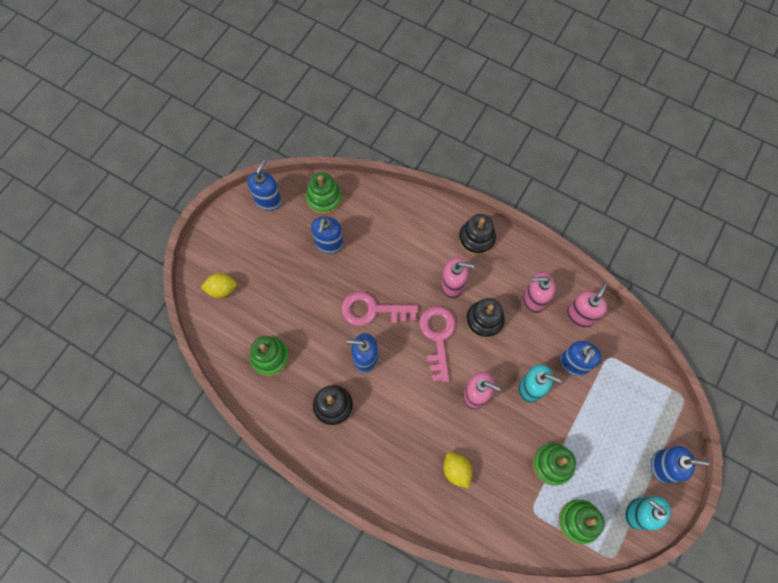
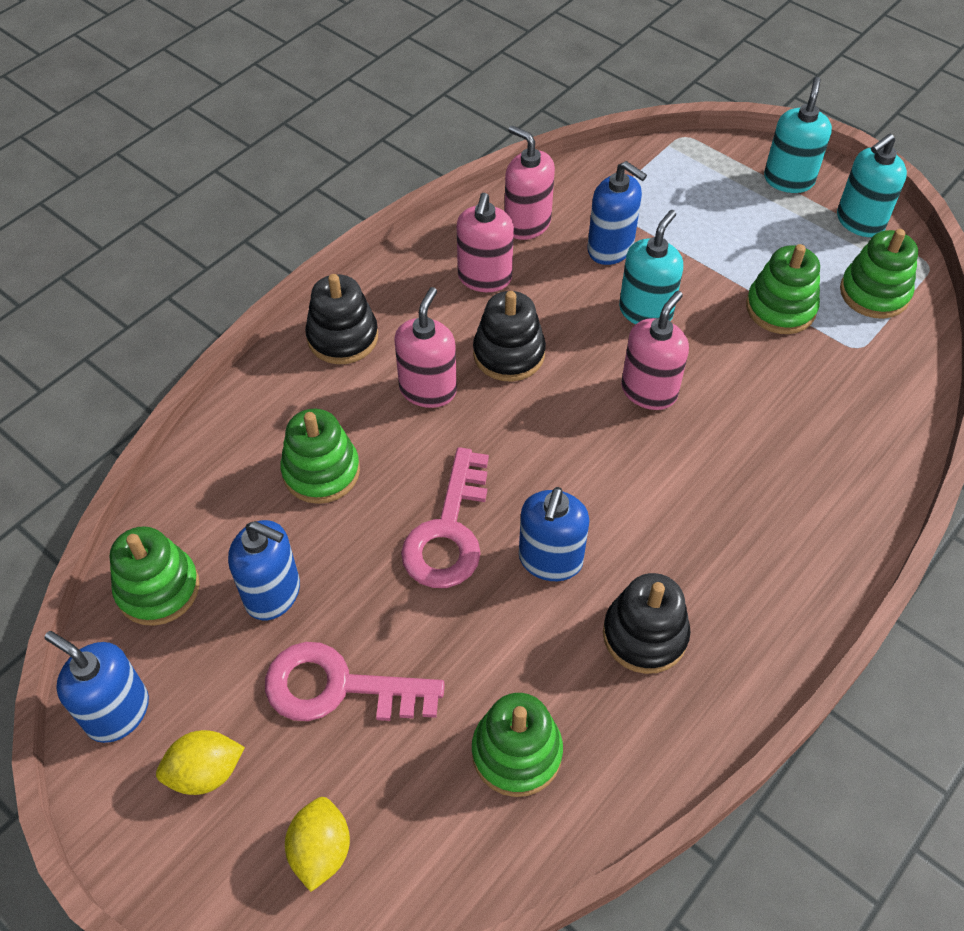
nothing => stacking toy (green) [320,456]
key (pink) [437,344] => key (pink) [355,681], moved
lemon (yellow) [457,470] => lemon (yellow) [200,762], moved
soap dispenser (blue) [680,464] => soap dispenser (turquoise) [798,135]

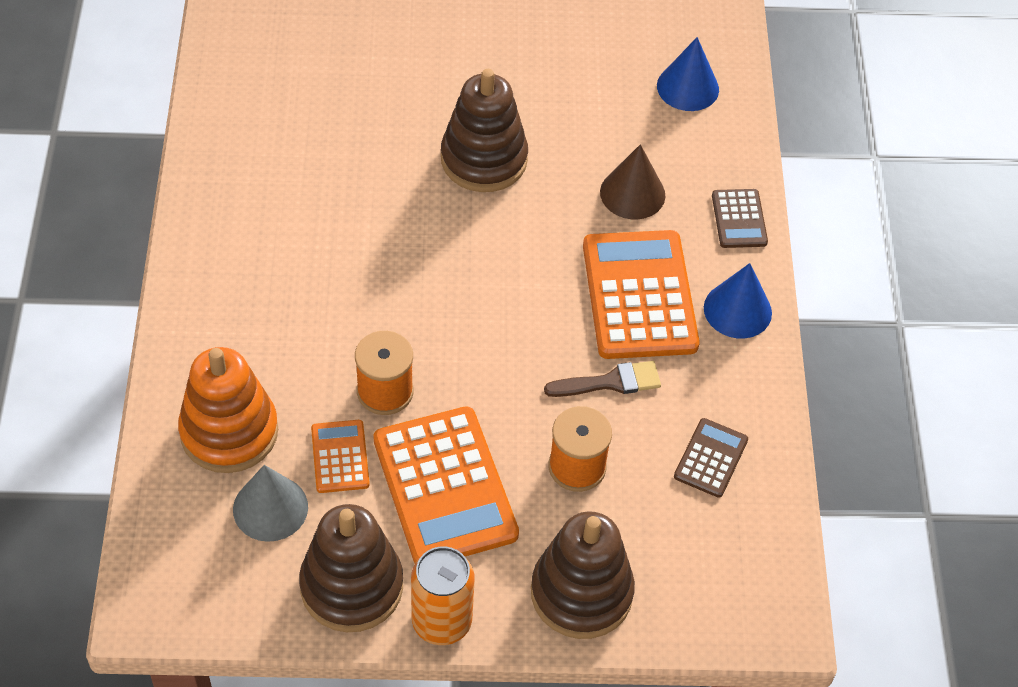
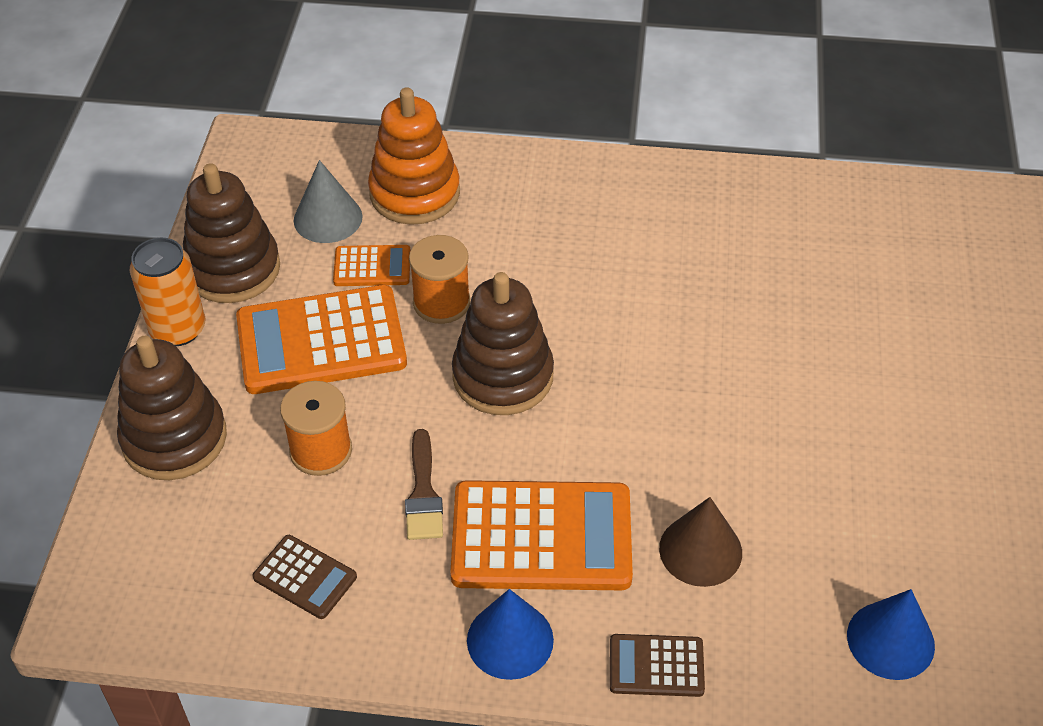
stacking toy (brown) [484,130] => stacking toy (brown) [503,343], moved

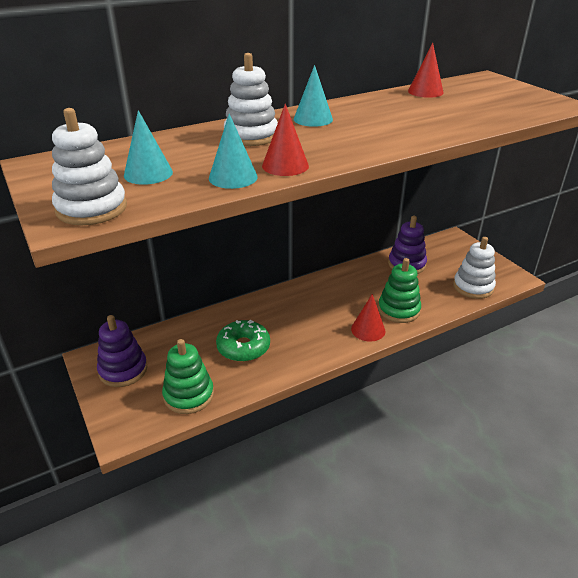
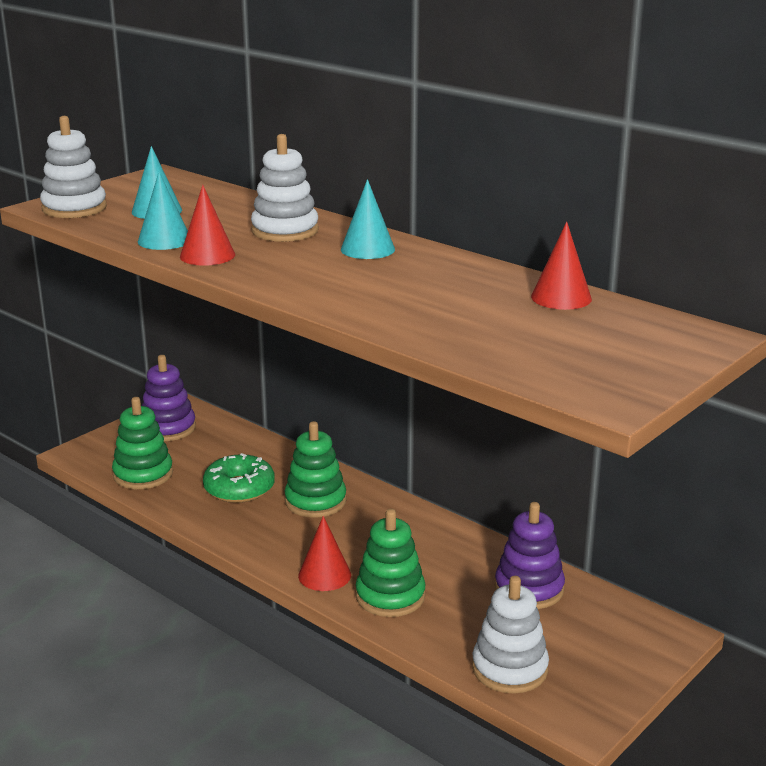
nothing => stacking toy (green) [315,469]

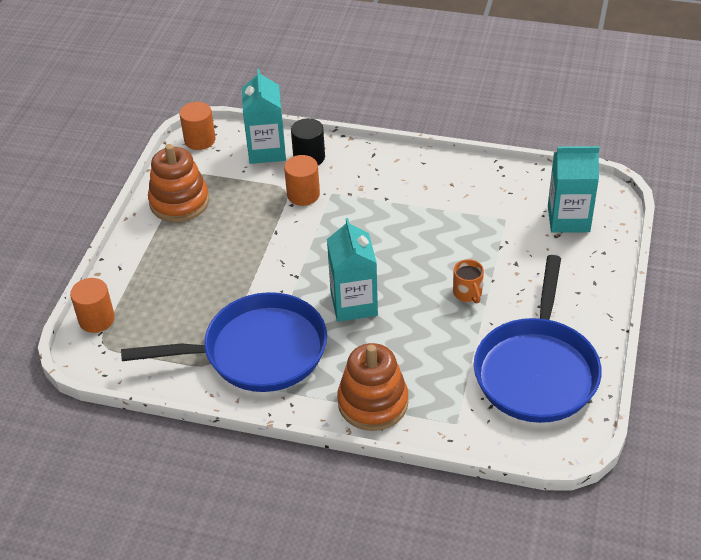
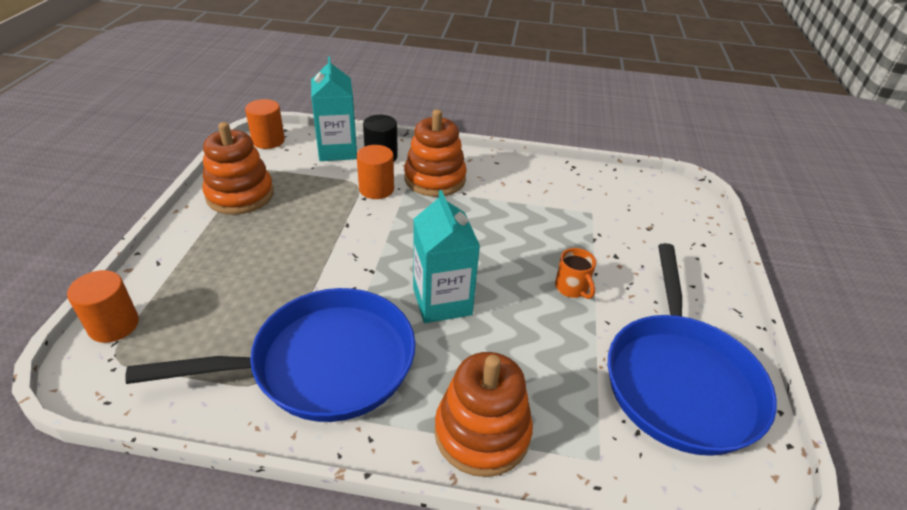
carton (turquoise) [574,189] => nothing
nothing => stacking toy (orange) [435,153]

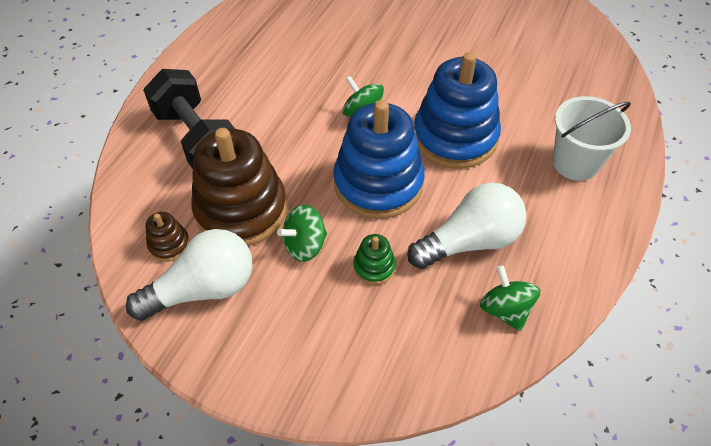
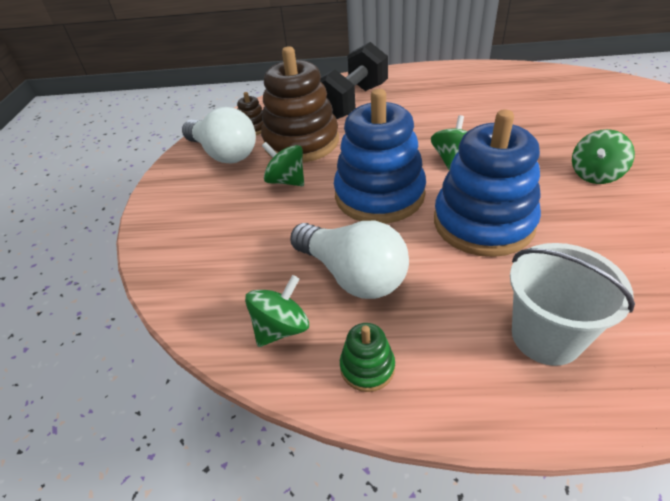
nothing => spinning top (green) [603,156]
stacking toy (green) [374,259] => stacking toy (green) [367,357], moved

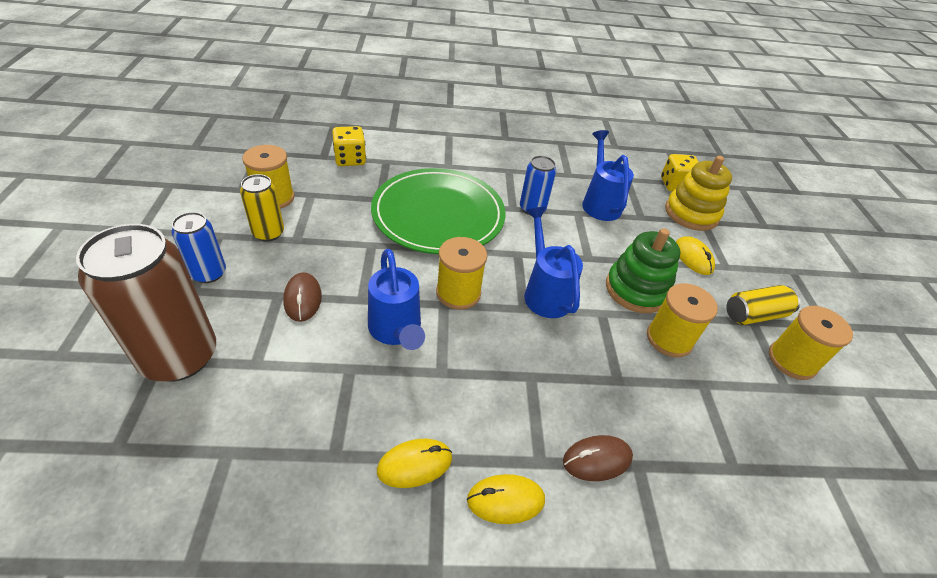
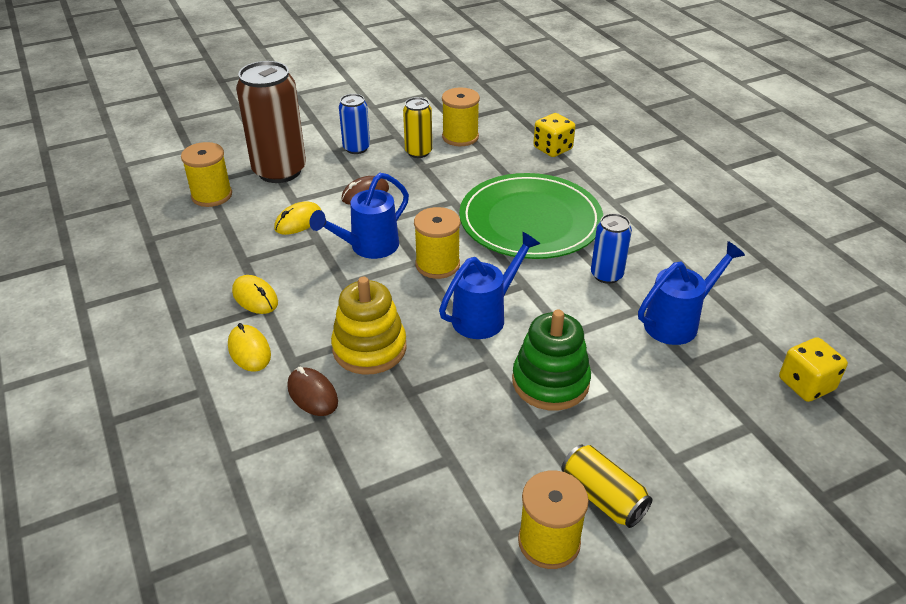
spool (yellow) [682,320] => spool (yellow) [206,174], moved
stacking toy (yellow) [698,193] => stacking toy (yellow) [368,326], moved
mouse (yellow) [695,255] => mouse (yellow) [298,218], moved

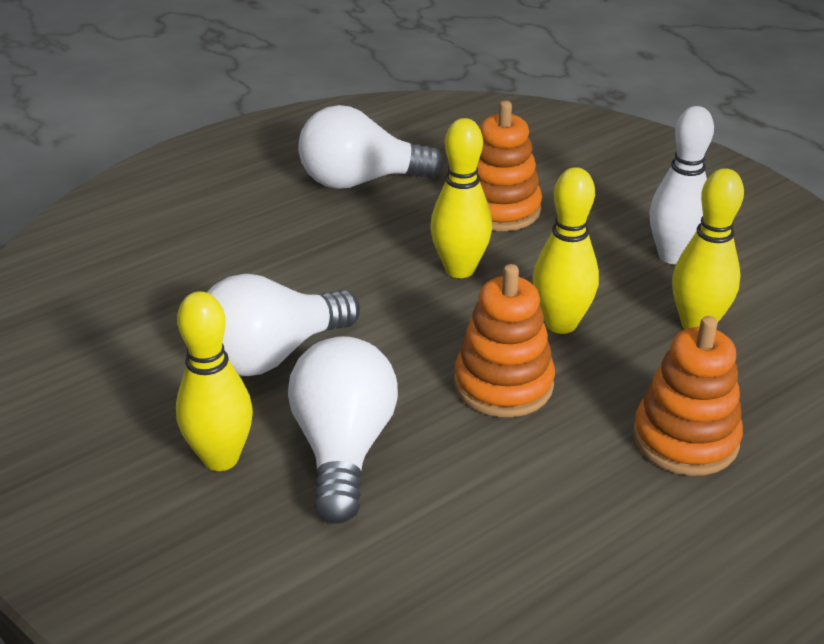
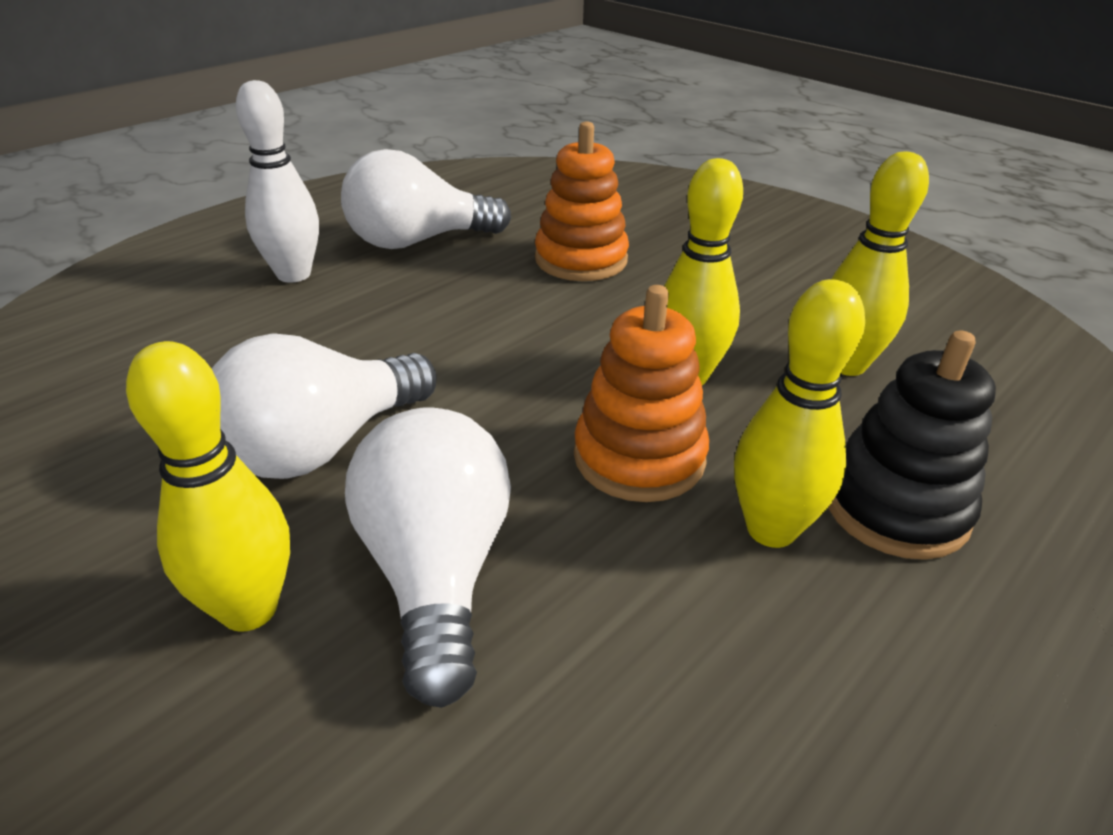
bowling pin (yellow) [461,198] => bowling pin (yellow) [799,413], moved
bowling pin (white) [681,185] => bowling pin (white) [277,181], moved
stacking toy (orange) [688,396] => stacking toy (black) [912,445]

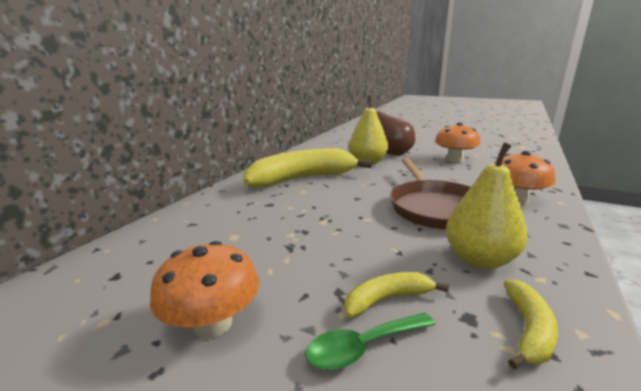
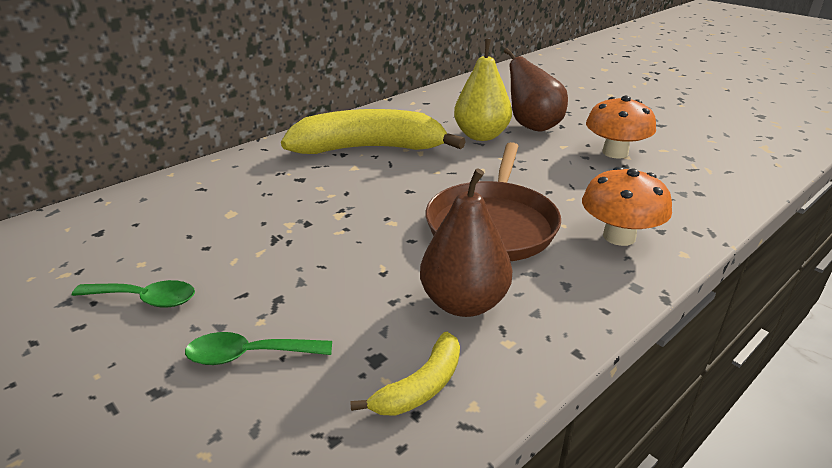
banana (yellow) [396,295] => nothing
mushroom (orange) [204,290] => spoon (green) [133,294]
pear (yellow) [487,205] => pear (brown) [466,242]

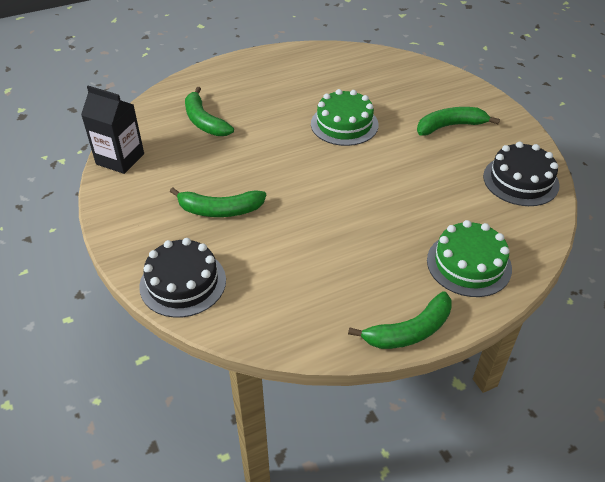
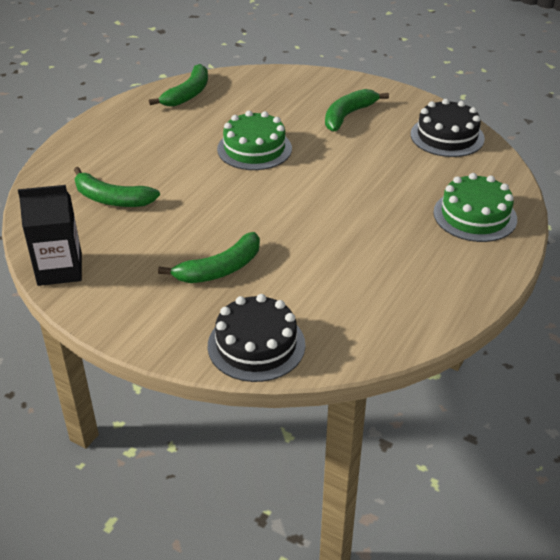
banana (green) [400,320] => banana (green) [178,85], moved

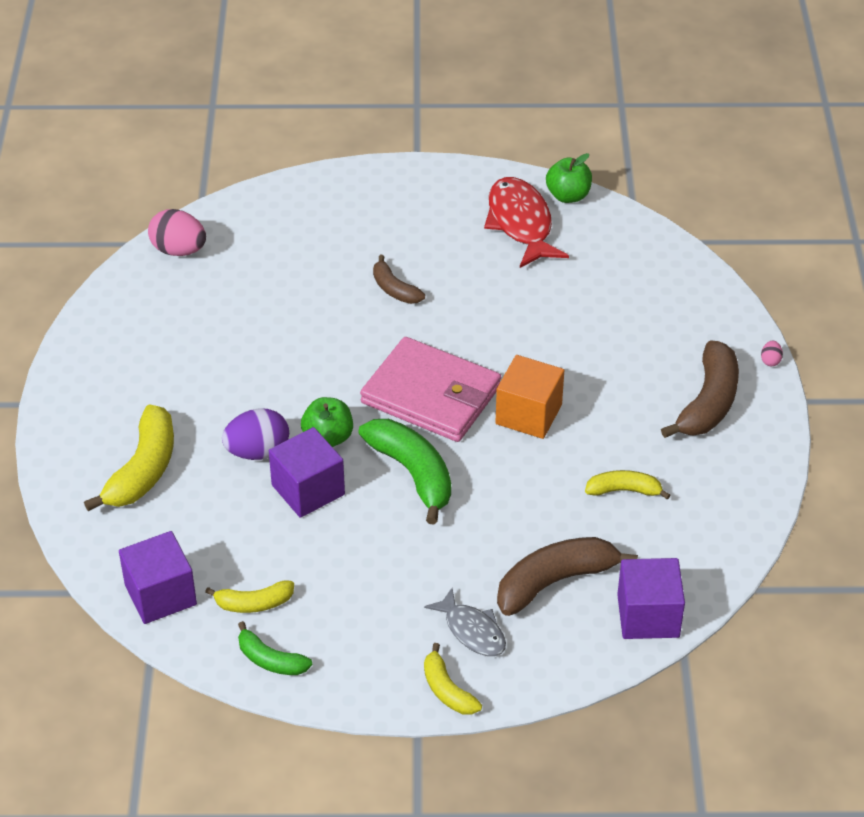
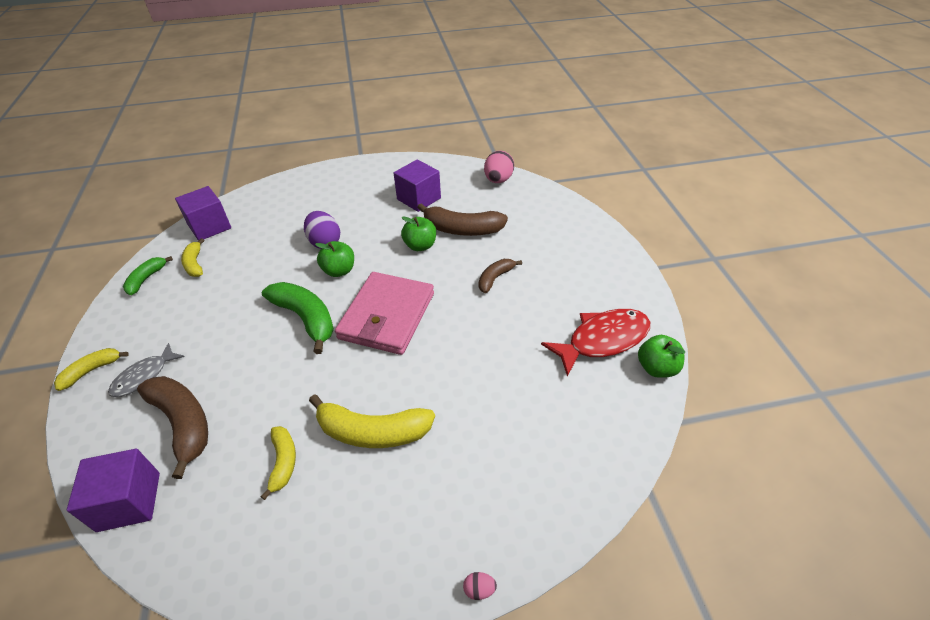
cube (orange) [529,397] => nothing
nothing => apple (green) [418,233]
banana (yellow) [129,457] => banana (yellow) [372,421], moved
cube (purple) [307,472] => cube (purple) [417,186], moved
banana (brown) [700,389] => banana (brown) [462,219], moved
banana (green) [404,472] => banana (green) [298,318], 90 degrees counterclockwise

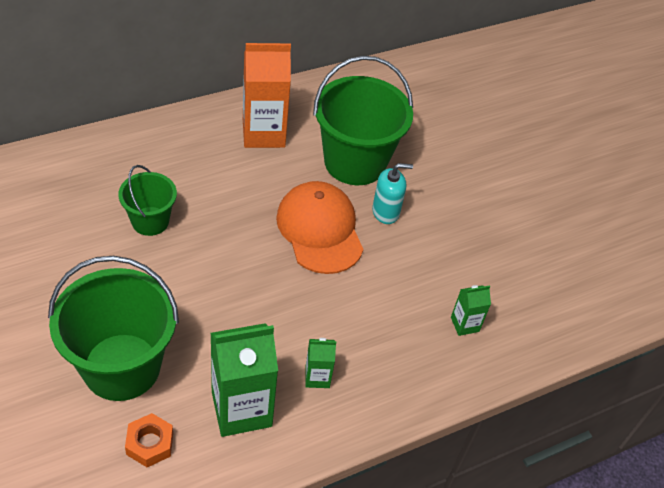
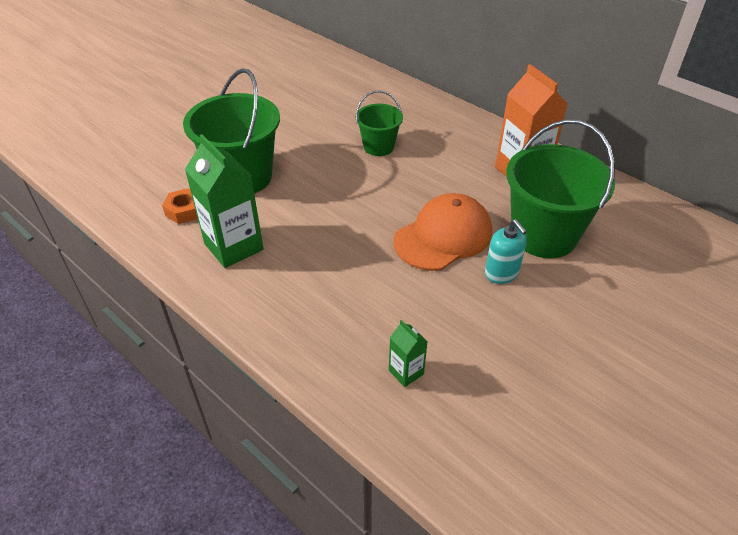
carton (green) [320,363] => nothing

